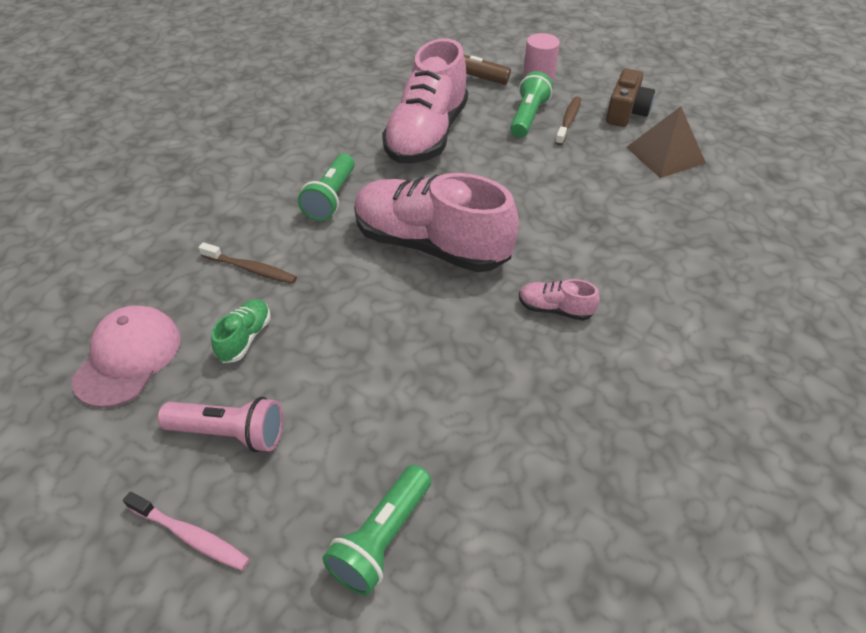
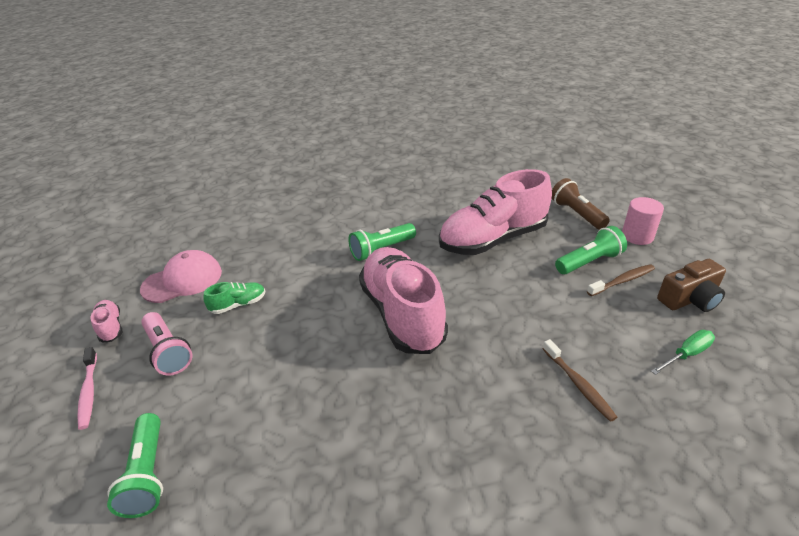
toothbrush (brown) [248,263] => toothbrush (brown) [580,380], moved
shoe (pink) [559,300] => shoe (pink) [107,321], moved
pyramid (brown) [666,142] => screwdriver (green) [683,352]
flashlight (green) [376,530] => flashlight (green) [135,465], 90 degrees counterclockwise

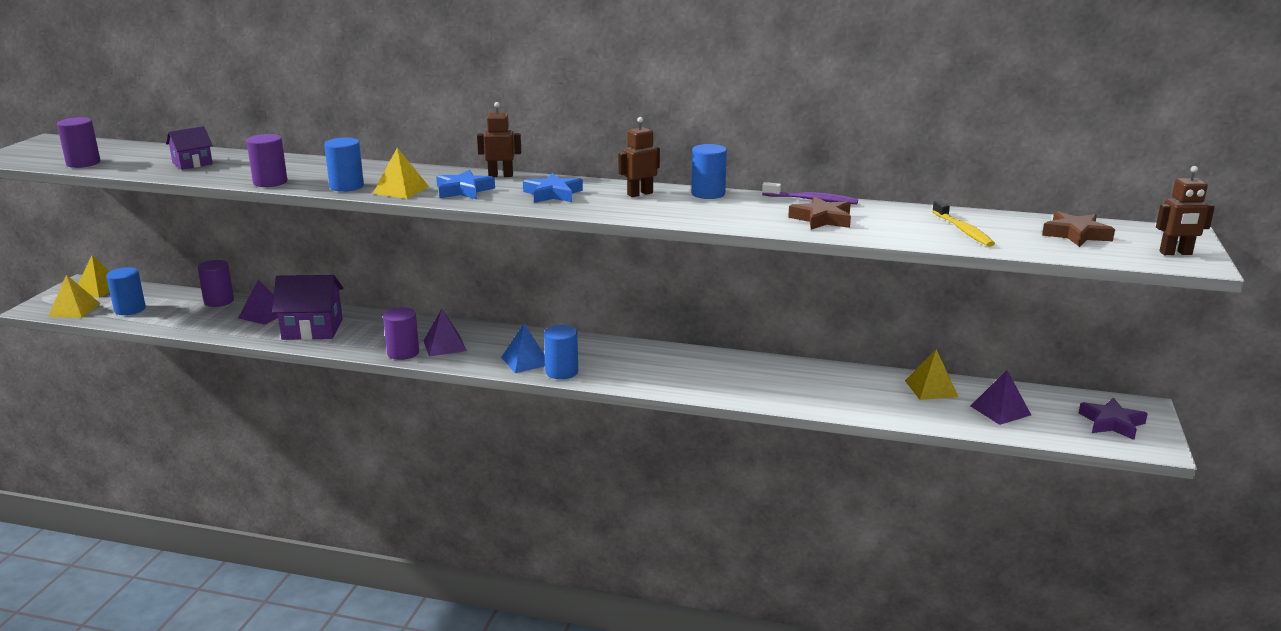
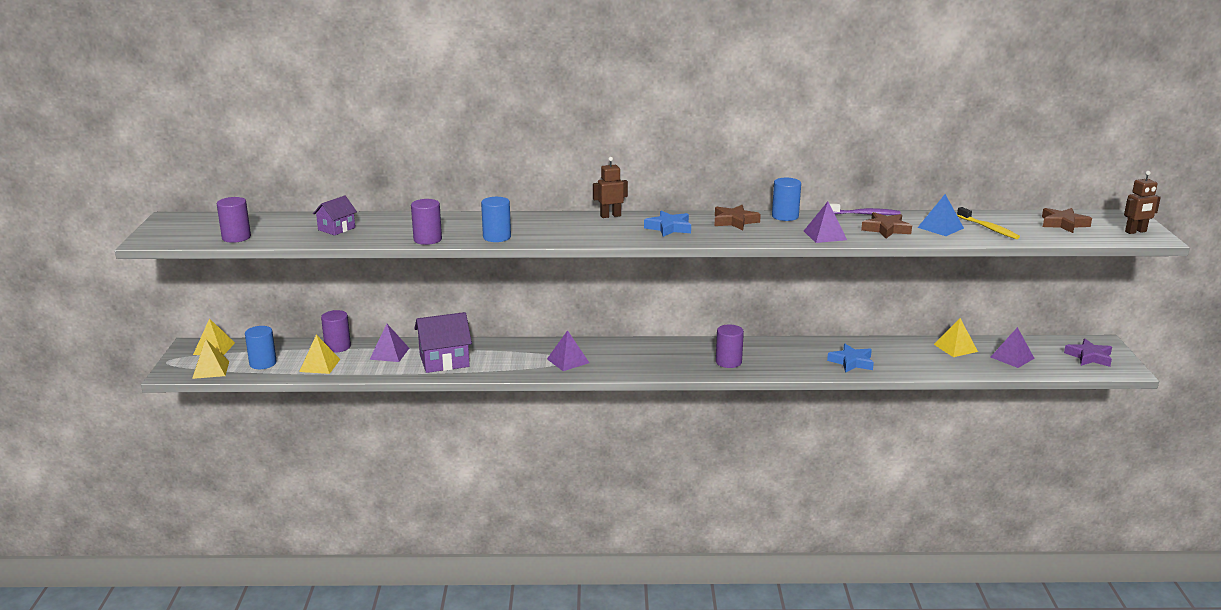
cylinder (blue) [561,352] => nothing
nothing => pyramid (purple) [825,222]
pyramid (yellow) [401,173] => pyramid (yellow) [319,354], moved
cylinder (purple) [401,333] => cylinder (purple) [730,346], moved
star (blue) [465,184] => star (blue) [850,358], moved
pyramid (blue) [523,348] => pyramid (blue) [940,215], moved
robot (brown) [639,157] => star (brown) [738,217]

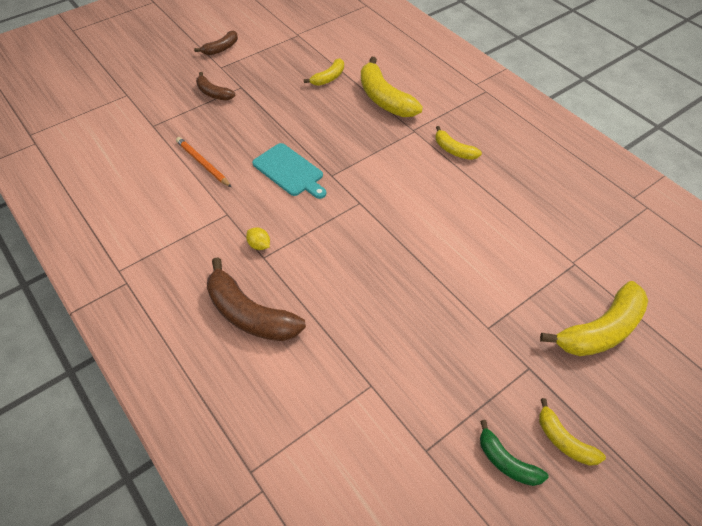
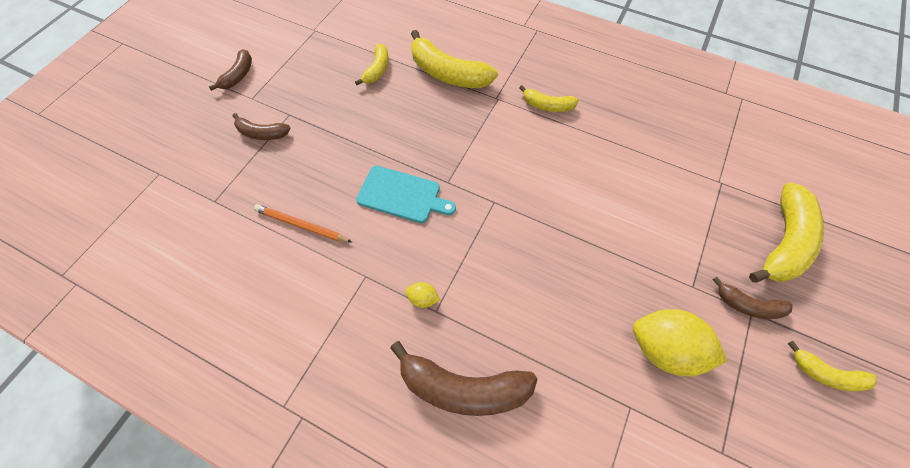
banana (green) [514,453] => nothing
nothing => lemon (yellow) [680,343]
nothing => banana (brown) [752,298]

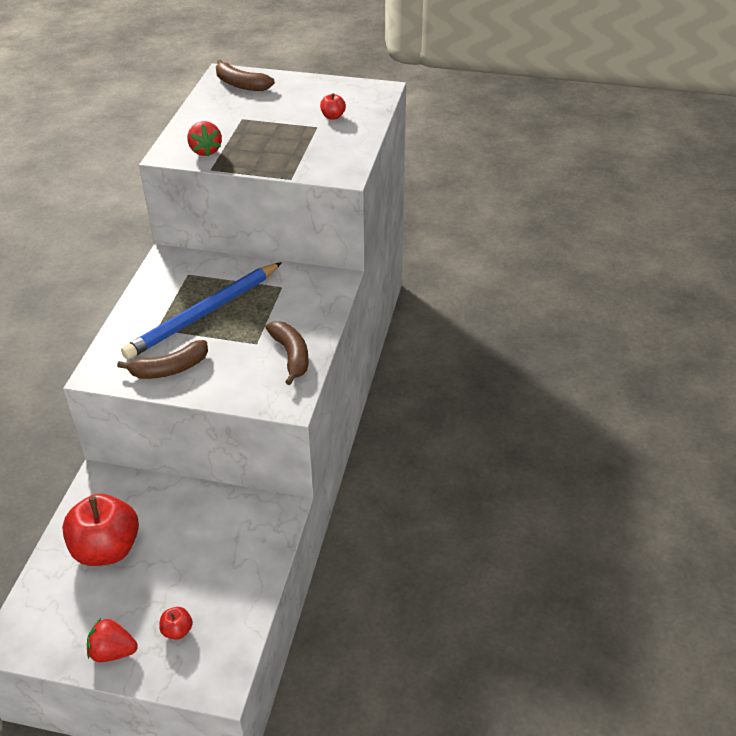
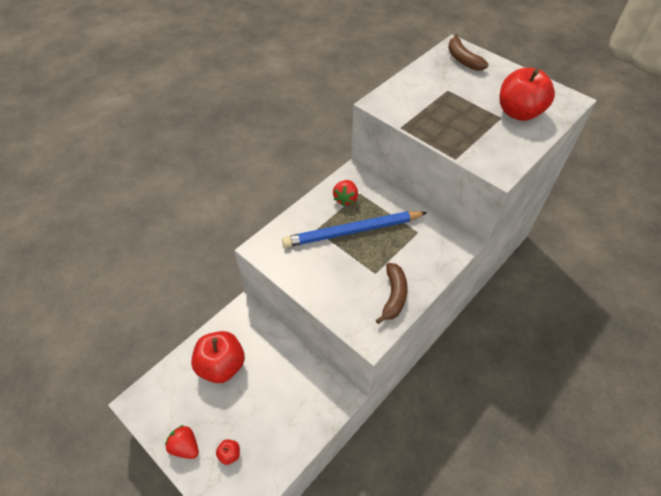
banana (brown) [162,359] => nothing
strawberry (red) [204,138] => strawberry (red) [345,193], moved
apple (red) [333,106] => apple (red) [527,94], x2.39

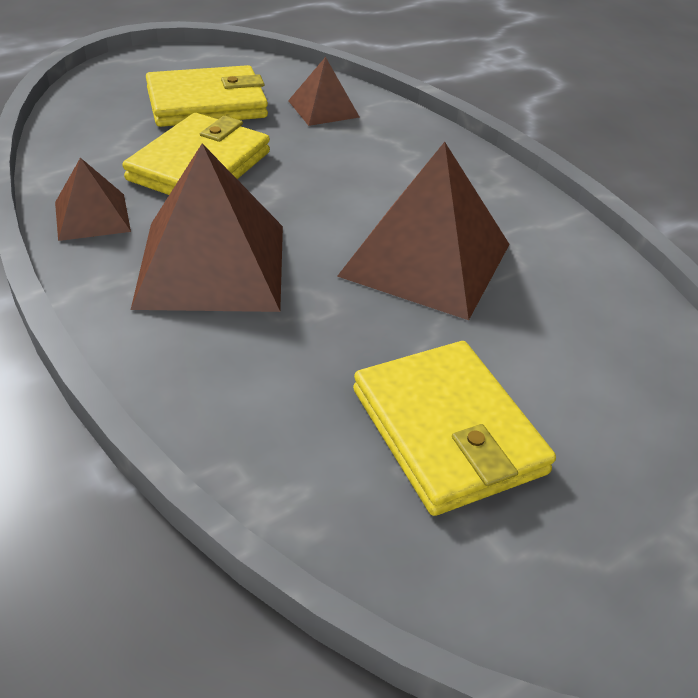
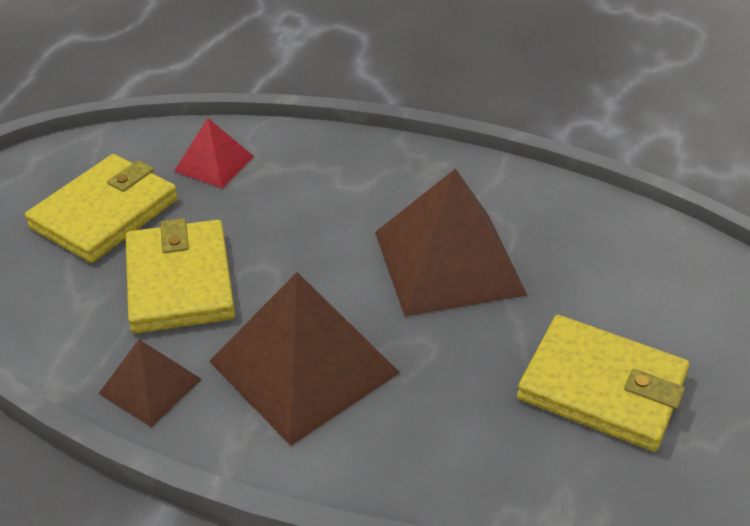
pyramid (brown) [323,91] => pyramid (red) [214,153]

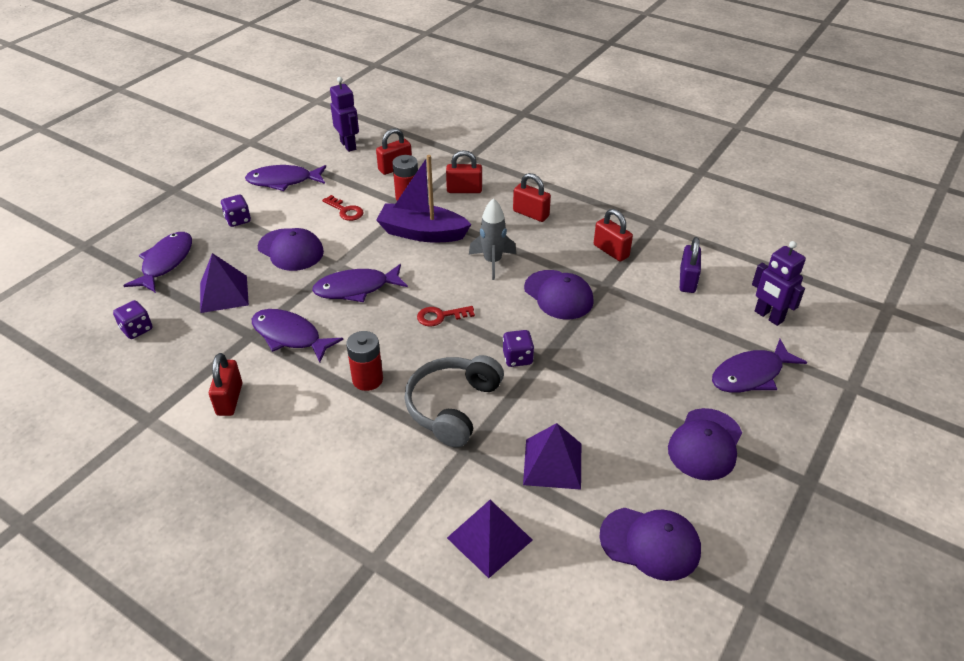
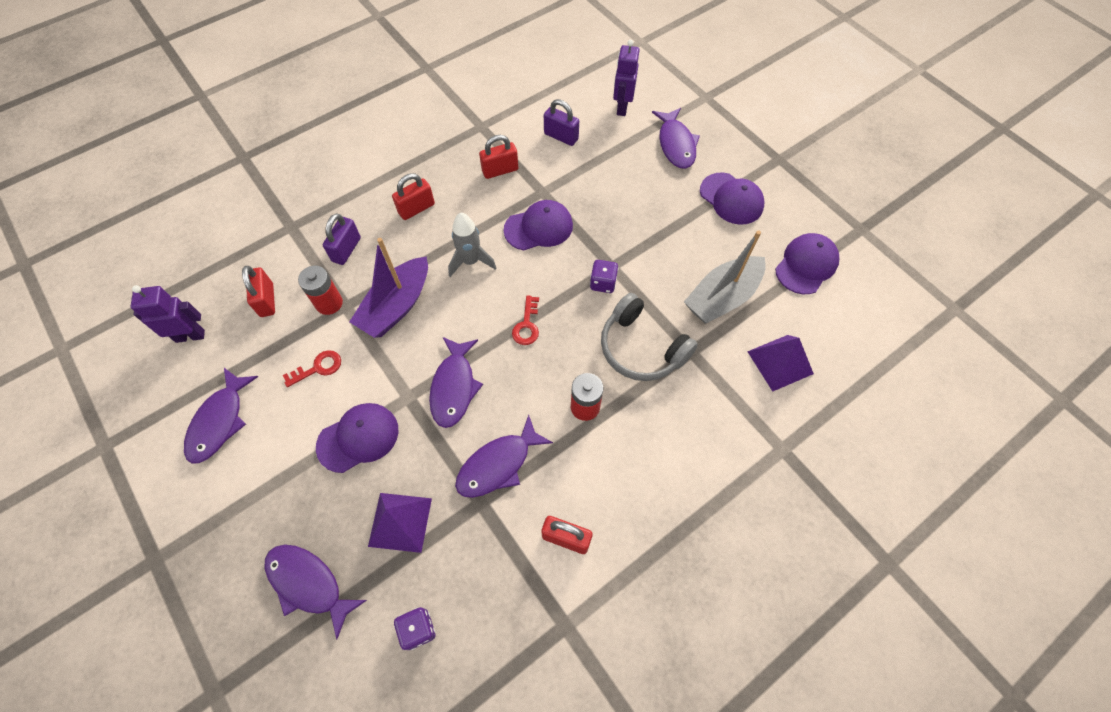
dice (purple) [236,211] => nothing
pyramid (purple) [552,456] => boat (grey) [725,277]
padlock (red) [464,171] => padlock (purple) [342,239]
robot (purple) [779,283] => robot (purple) [626,78], 120 degrees clockwise

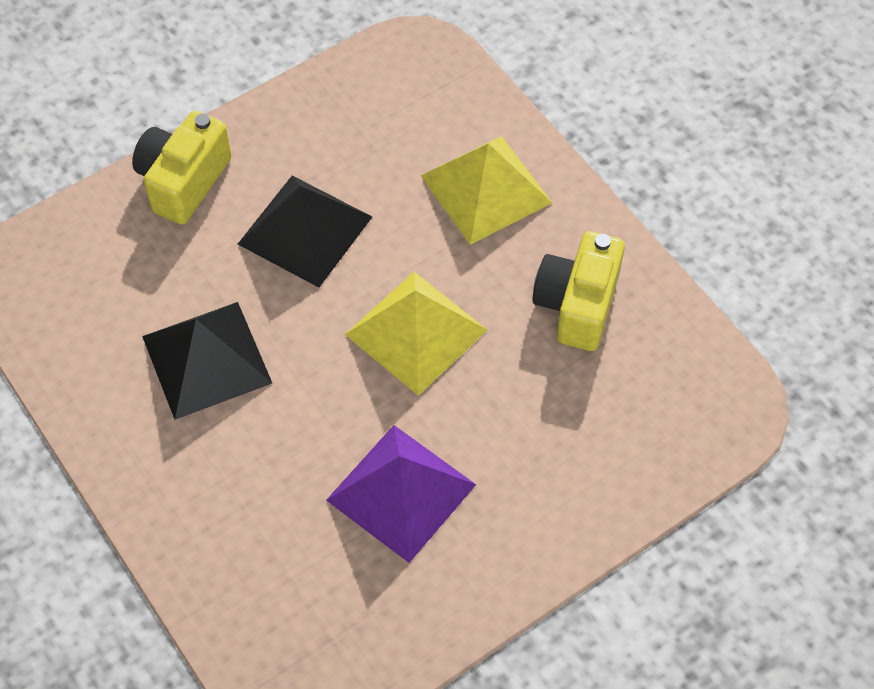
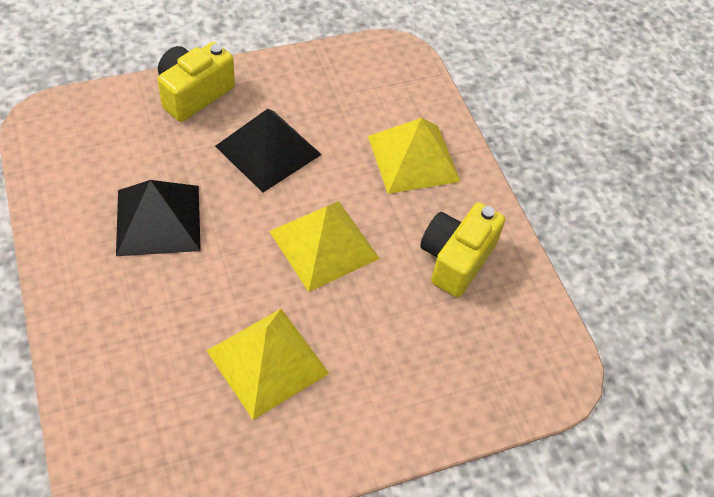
pyramid (purple) [401,494] => pyramid (yellow) [268,364]

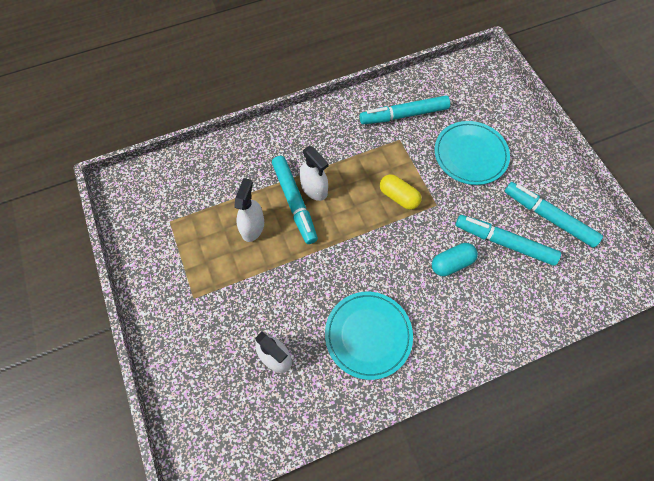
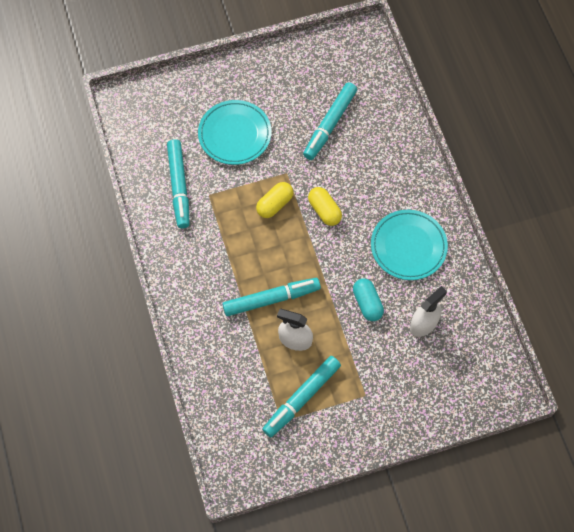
spray bottle (white) [314,173] => nothing
nothing => capsule (yellow) [325,206]
capsule (turquoise) [455,259] => capsule (turquoise) [368,299], moved
marker (turquoise) [553,215] => marker (turquoise) [301,396], moved

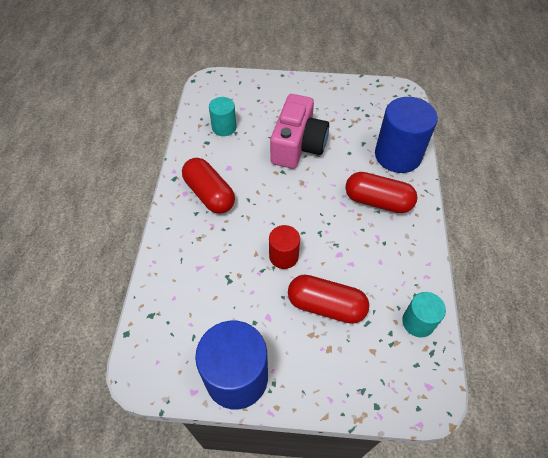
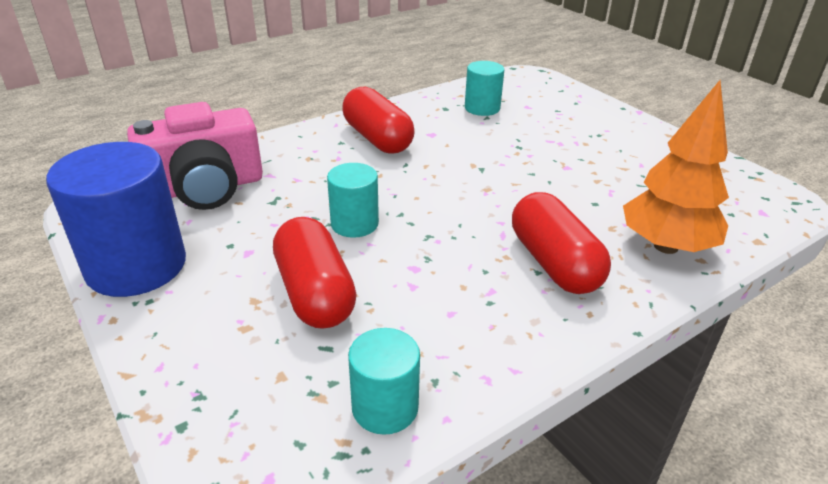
camera (pink) [299,131] => camera (pink) [195,156], moved
cylinder (blue) [406,135] => tree (orange) [676,167]
cylinder (red) [284,247] => cylinder (turquoise) [353,200]
capsule (red) [208,186] => capsule (red) [378,120], 45 degrees counterclockwise

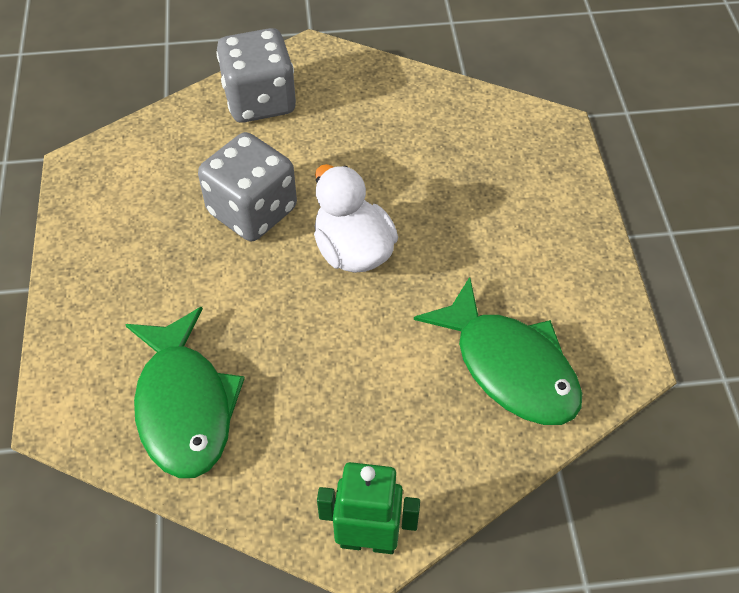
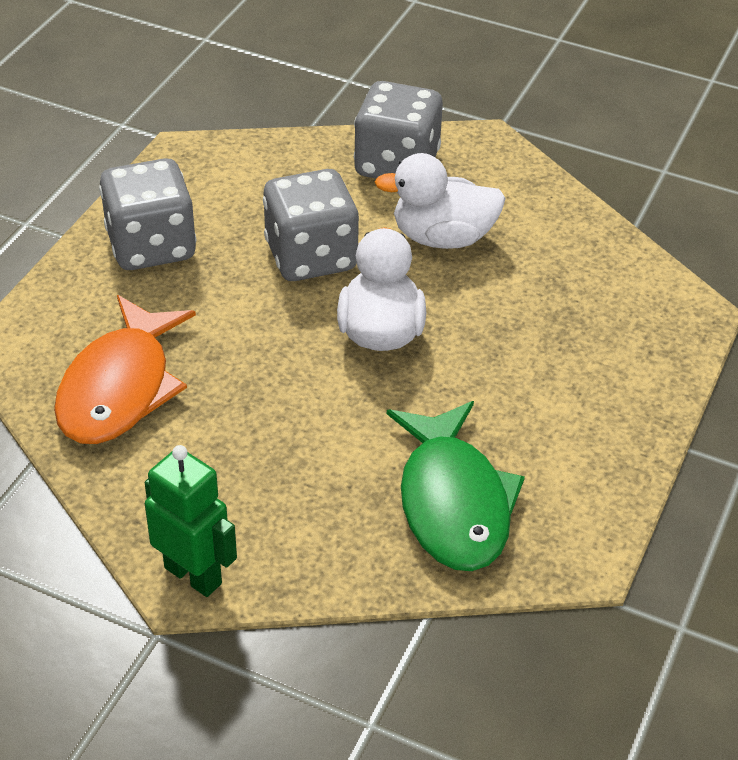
nothing => dice (grey) [147,214]
nothing => duck (white) [440,201]
fish (green) [185,392] => fish (orange) [125,369]

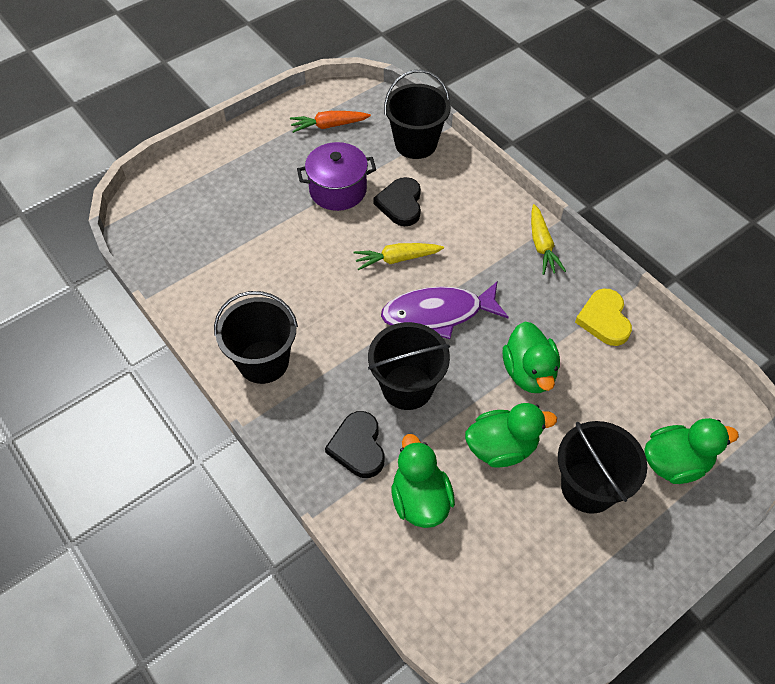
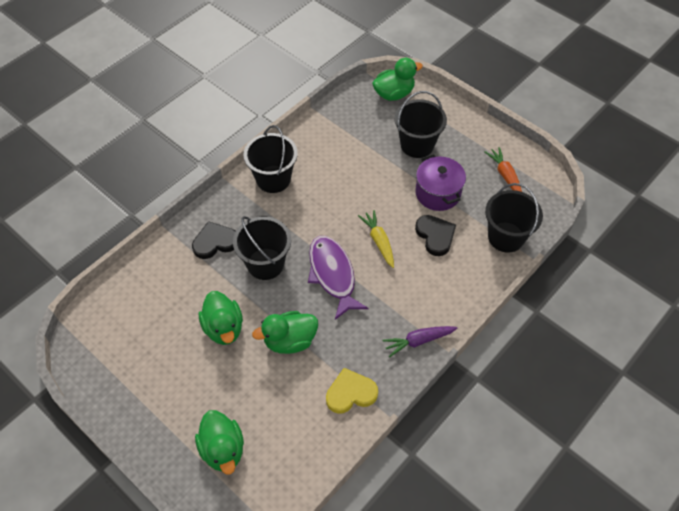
duck (green) [423,481] => duck (green) [397,79], moved
bucket (black) [602,467] => bucket (black) [420,124], moved
carrot (yellow) [548,239] => carrot (purple) [420,341]
heart (black) [397,201] => heart (black) [435,235], 75 degrees clockwise

